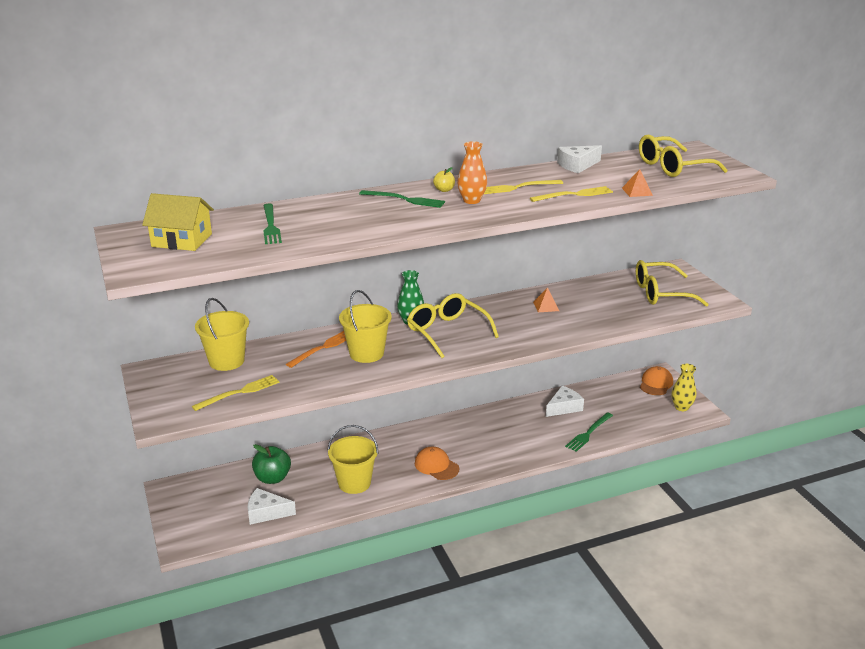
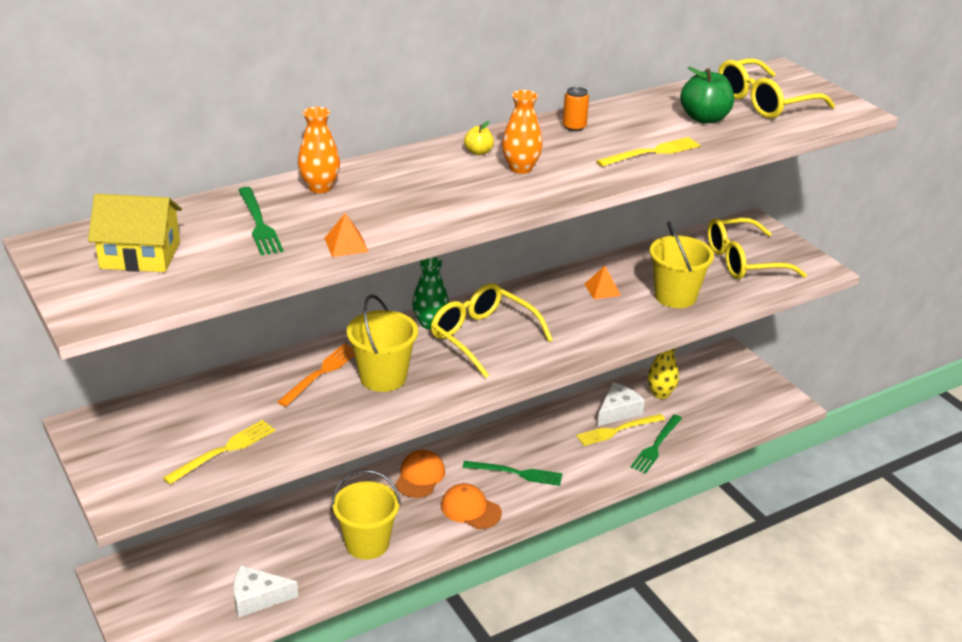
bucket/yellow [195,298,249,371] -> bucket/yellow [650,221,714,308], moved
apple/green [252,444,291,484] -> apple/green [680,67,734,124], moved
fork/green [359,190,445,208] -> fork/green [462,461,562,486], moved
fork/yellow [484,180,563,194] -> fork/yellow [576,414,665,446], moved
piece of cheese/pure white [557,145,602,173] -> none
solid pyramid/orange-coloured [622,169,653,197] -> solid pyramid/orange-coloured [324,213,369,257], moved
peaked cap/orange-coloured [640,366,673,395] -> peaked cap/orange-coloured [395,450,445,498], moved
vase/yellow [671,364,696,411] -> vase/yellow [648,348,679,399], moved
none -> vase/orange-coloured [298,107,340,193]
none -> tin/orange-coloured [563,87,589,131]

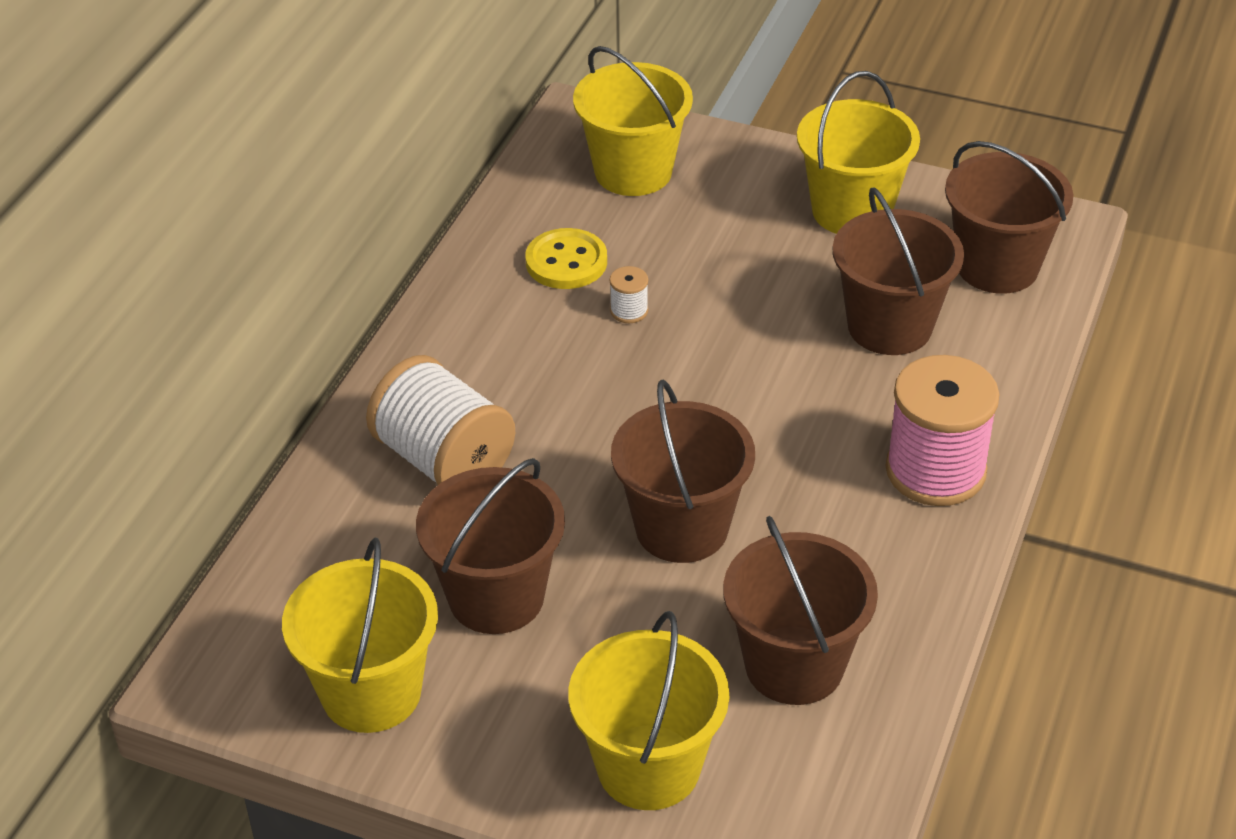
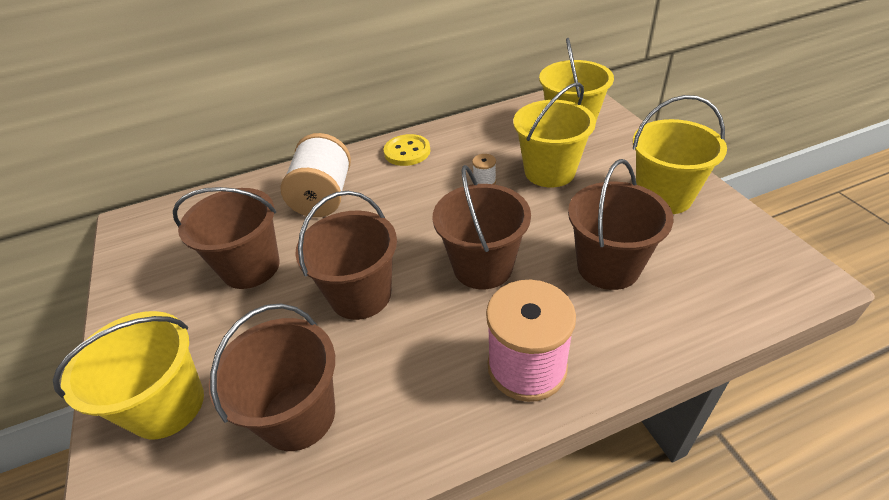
bucket/yellow [282,538,438,733] -> bucket/yellow [513,82,596,187], moved
sewing button/yellow [526,228,607,289] -> sewing button/yellow [384,134,430,166], moved
bucket/brown [945,141,1073,294] -> bucket/brown [432,165,531,289], moved

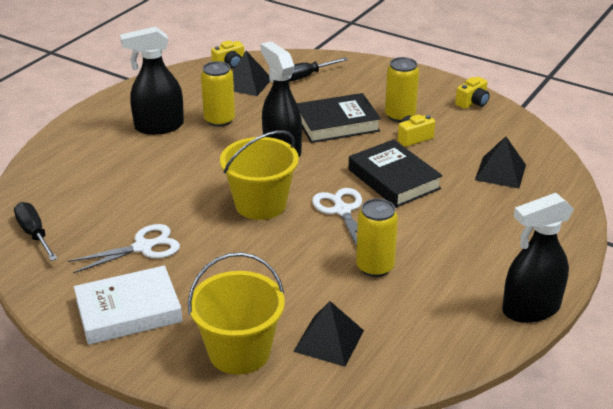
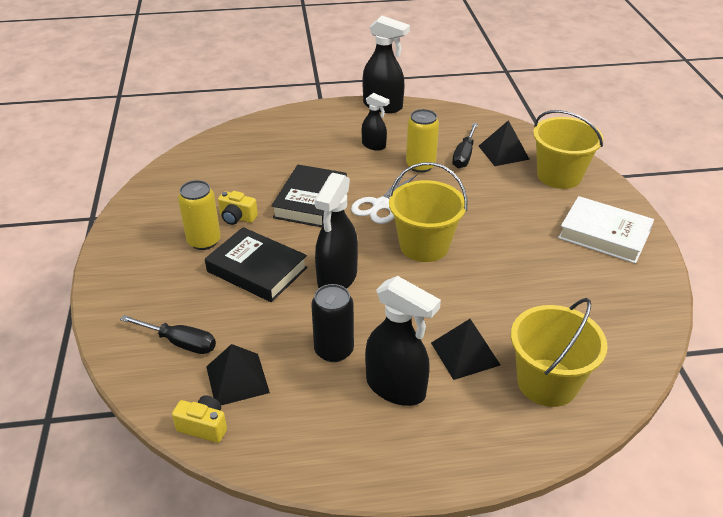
screwdriver/black [14,202,58,261] -> screwdriver/black [452,123,478,168], moved
scissors/pure white [68,224,180,273] -> none
tin/yellow [201,61,235,127] -> tin/black [311,284,354,362]
camera/yellow [455,77,490,109] -> none
solid pyramid/black [475,136,526,188] -> solid pyramid/black [431,319,500,380], moved
none -> spray cleaner/black [362,93,390,151]
none -> bucket/yellow [511,298,608,407]

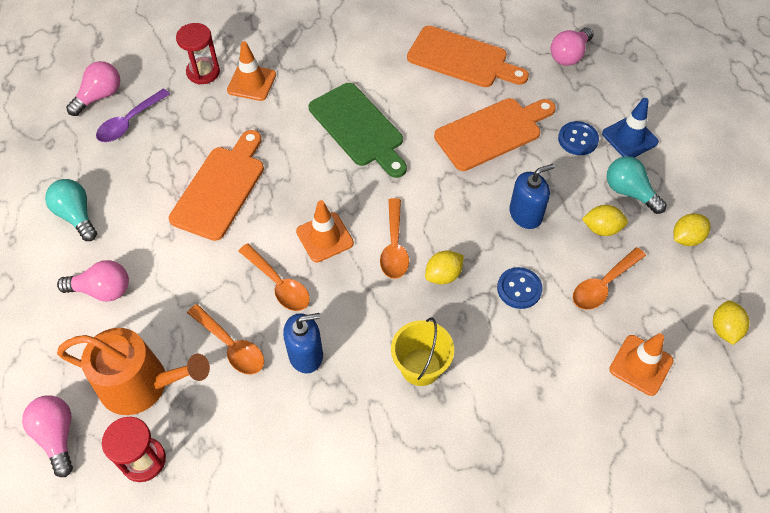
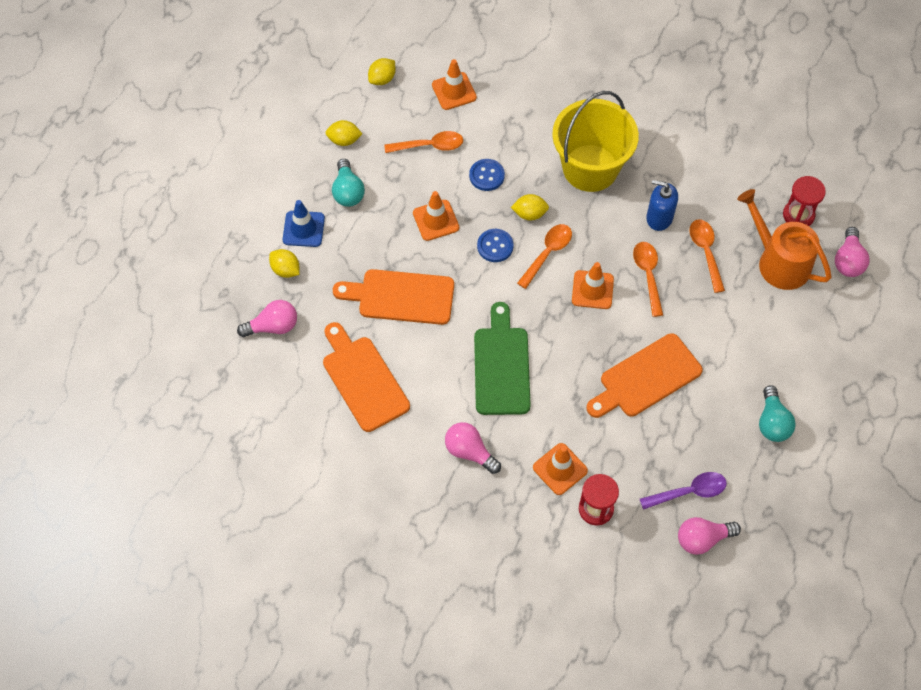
light bulb/rose-pink [57,260,129,302] -> light bulb/rose-pink [445,422,501,474], moved
bucket/yellow [391,318,454,386] -> bucket/yellow [552,91,639,192], x1.82
soap dispenser/blue [509,164,554,229] -> traffic cone/orange-coloured [413,191,459,241]
sewing button/blue [558,121,599,155] -> sewing button/blue [477,229,514,262], moved
citrus fruit/yellow [582,205,628,236] -> citrus fruit/yellow [269,249,299,278], moved

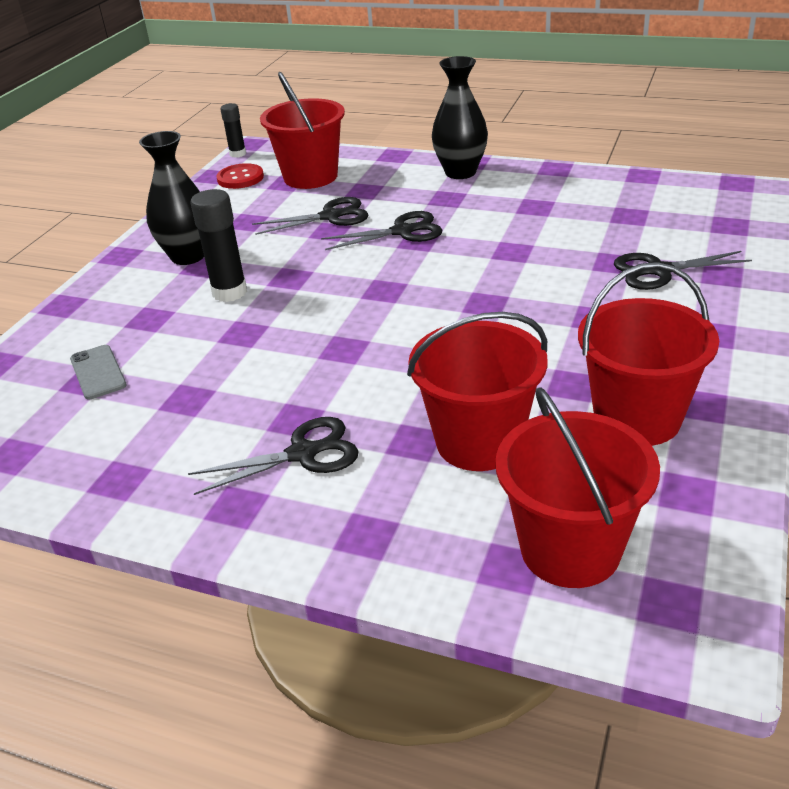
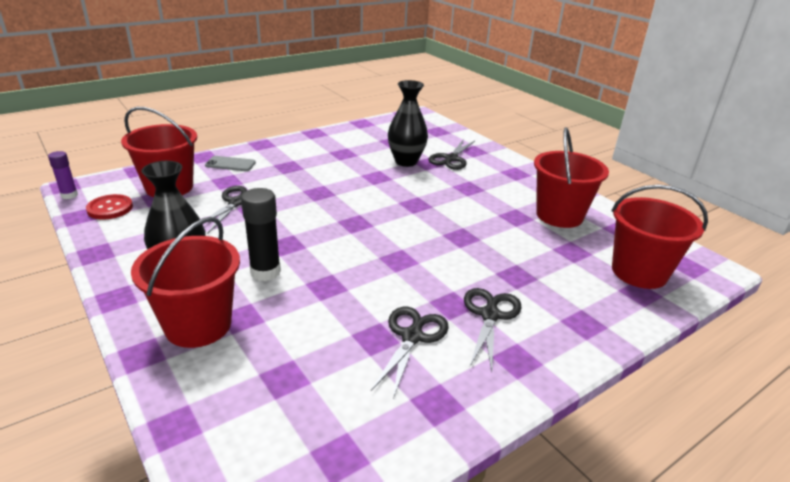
phone/gray [70,345,127,399] -> phone/gray [205,156,256,171], moved
glue stick/black [220,103,246,158] -> glue stick/royal purple [48,151,78,199]
scissors/black [321,211,443,250] -> scissors/black [371,307,449,398], moved
bucket/crimson [407,312,548,471] -> bucket/crimson [131,217,240,348], moved
vase/black [432,56,488,179] -> vase/black [388,80,428,167], moved

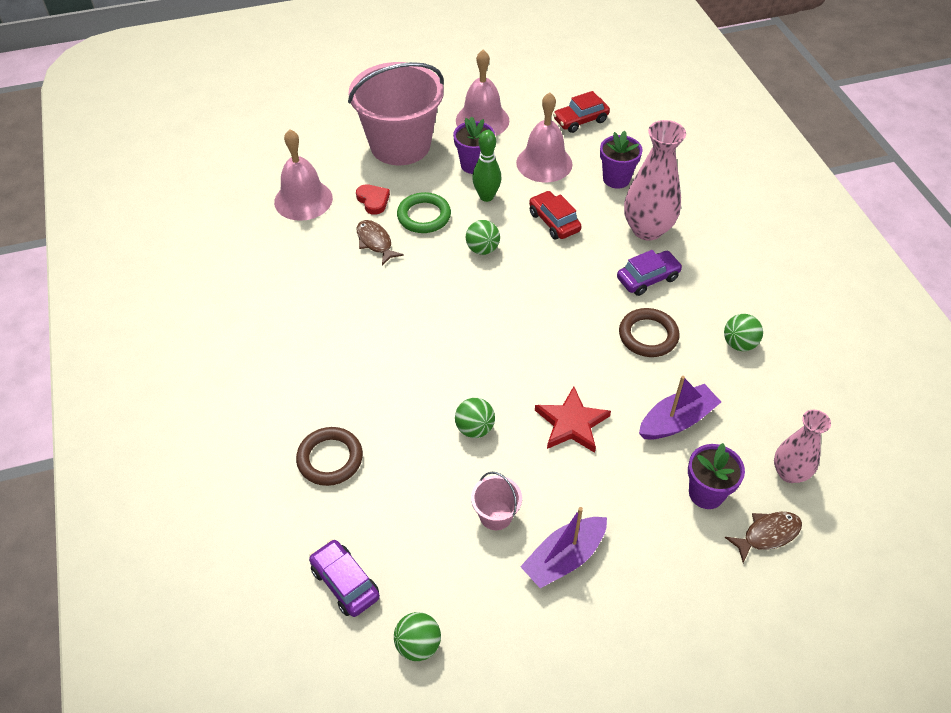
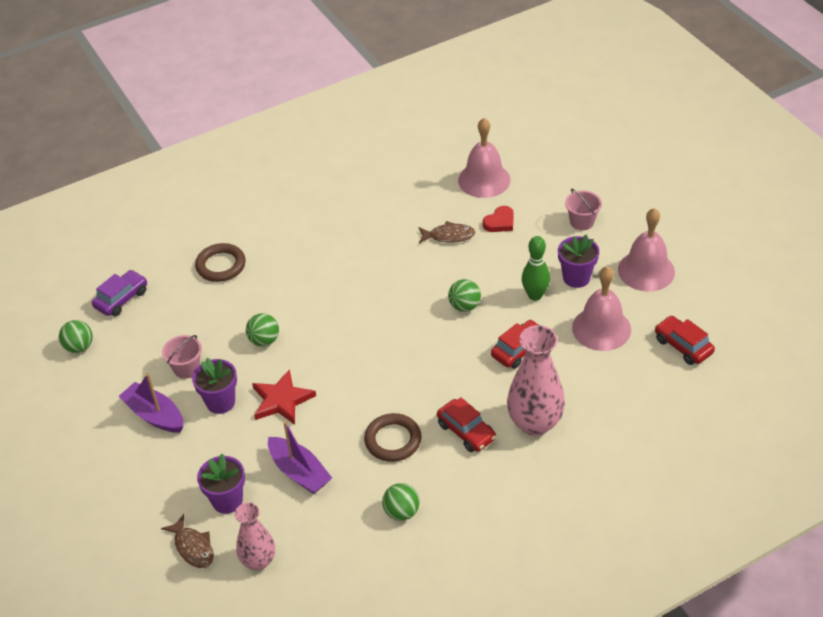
bucket/rose-pink [348,62,444,165] -> bucket/rose-pink [565,189,602,230], x0.40
fish/brown [357,220,404,265] -> fish/brown [418,221,475,243], 45 degrees clockwise
torus/green [397,192,451,233] -> none
potted plant/royal purple [600,131,643,189] -> potted plant/royal purple [192,358,237,414], moved
car/royal purple [617,250,683,296] -> car/crimson [437,397,496,452]

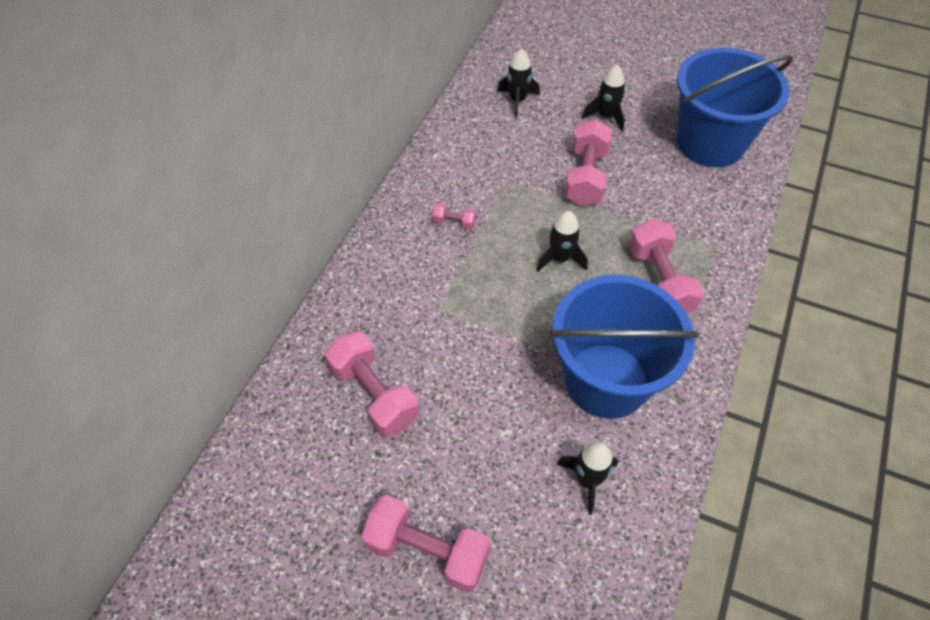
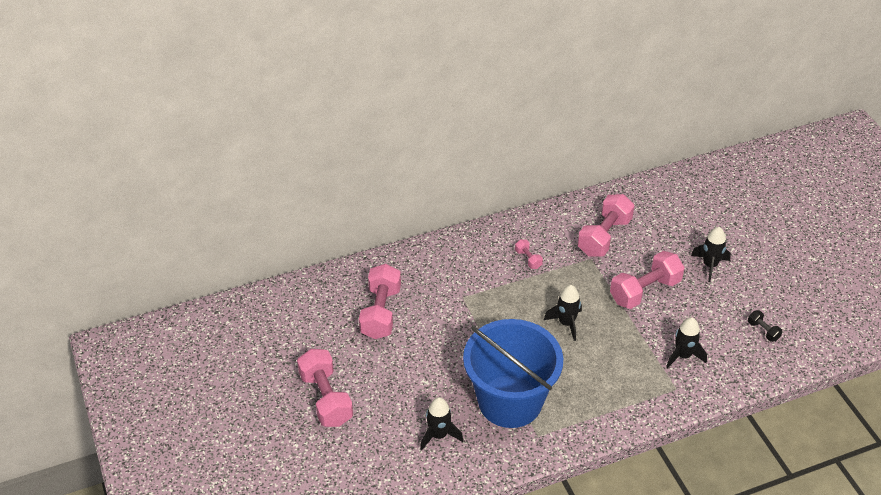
toy rocket/black [497,49,540,118] -> toy rocket/black [666,317,707,368], moved
free weight/rose-pink [629,219,704,314] -> free weight/rose-pink [578,194,634,257], moved
bucket/blue [677,48,793,167] -> free weight/black [748,310,783,342]

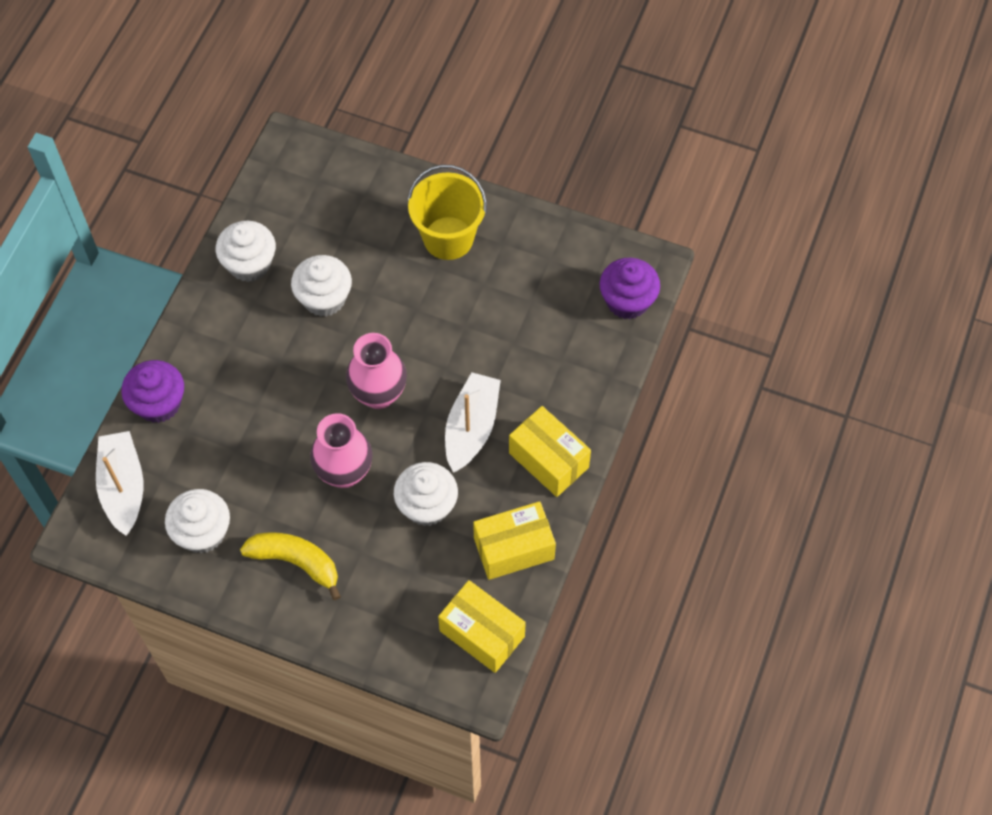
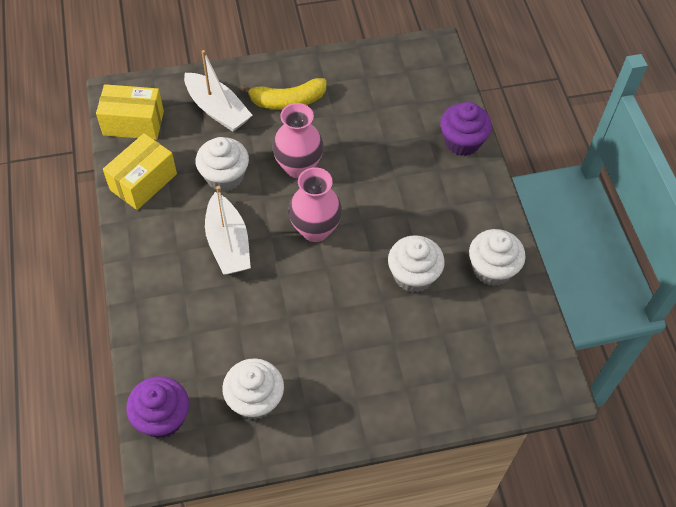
sailboat/pure white [96,431,143,536] -> sailboat/pure white [184,50,253,132], moved
fairy cake/pure white [165,489,230,553] -> fairy cake/pure white [222,358,284,420], moved
bucket/yellow [408,165,487,260] -> none
parcel/yellow [509,406,591,497] -> none

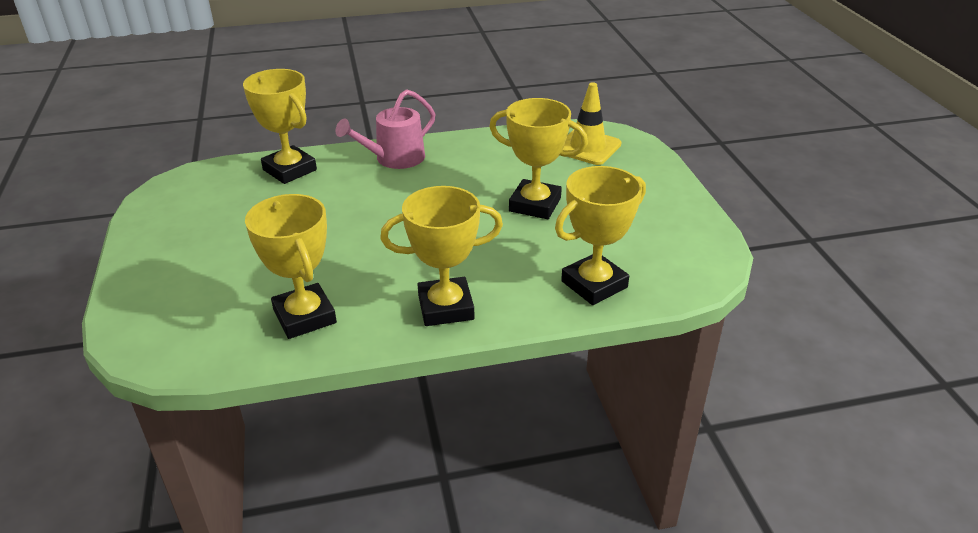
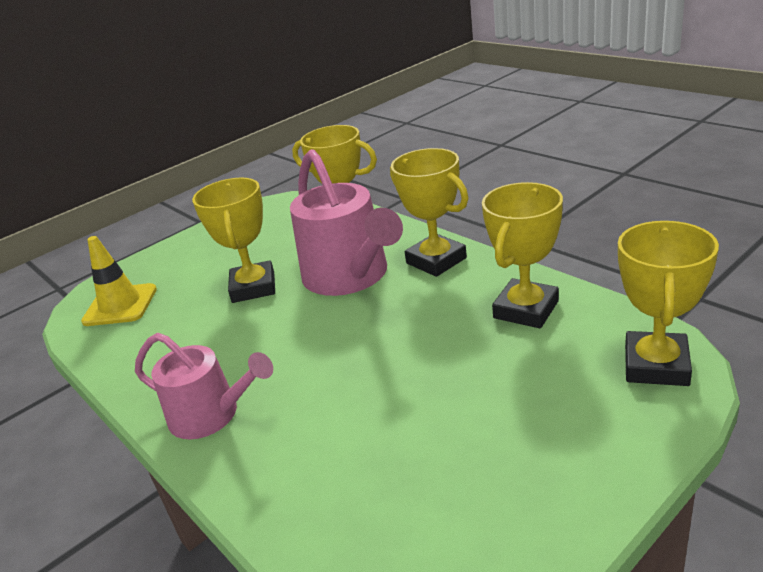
award cup/yellow [243,69,317,184] -> award cup/yellow [618,221,719,386], moved
none -> watering can/rose-pink [290,149,403,296]

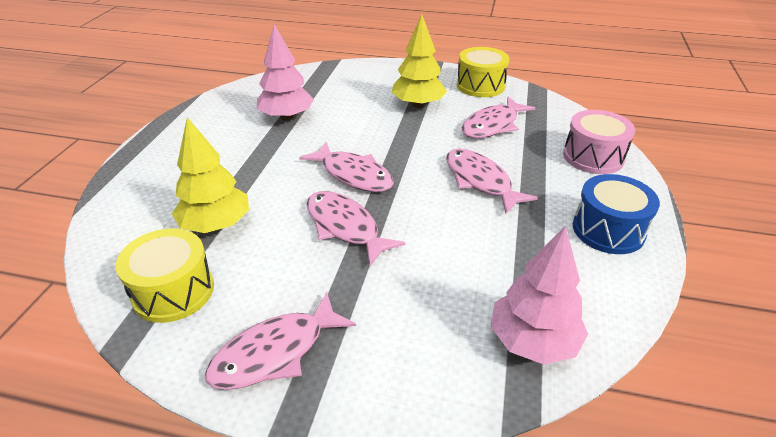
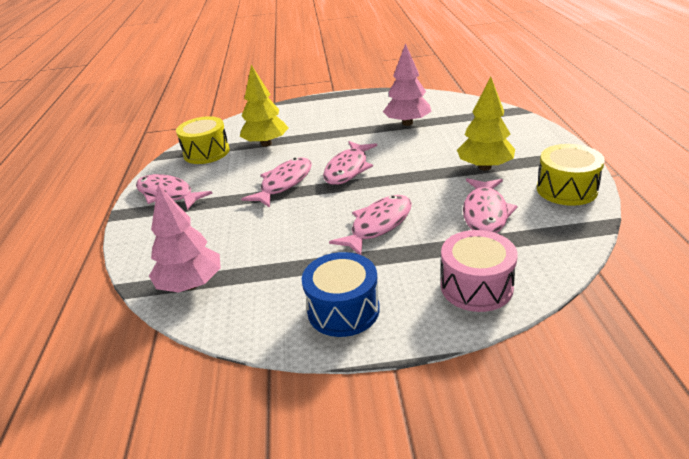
fish/rose-pink [462,97,535,138] -> fish/rose-pink [463,178,518,233], 105 degrees counterclockwise

